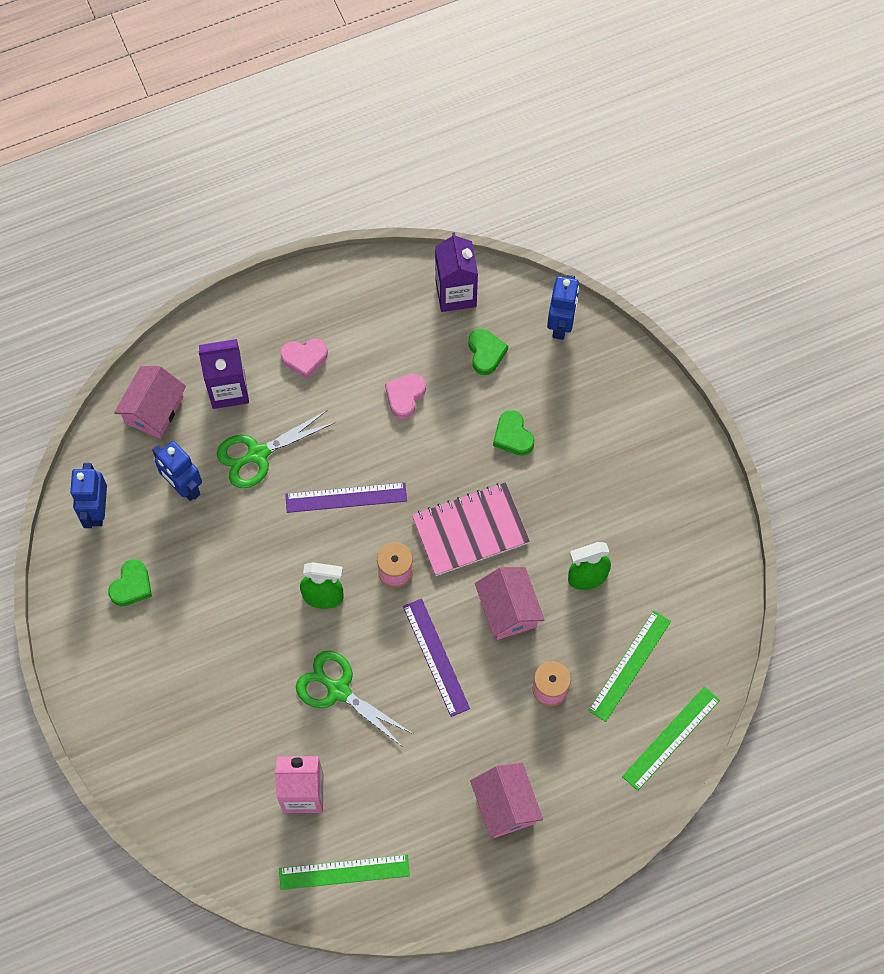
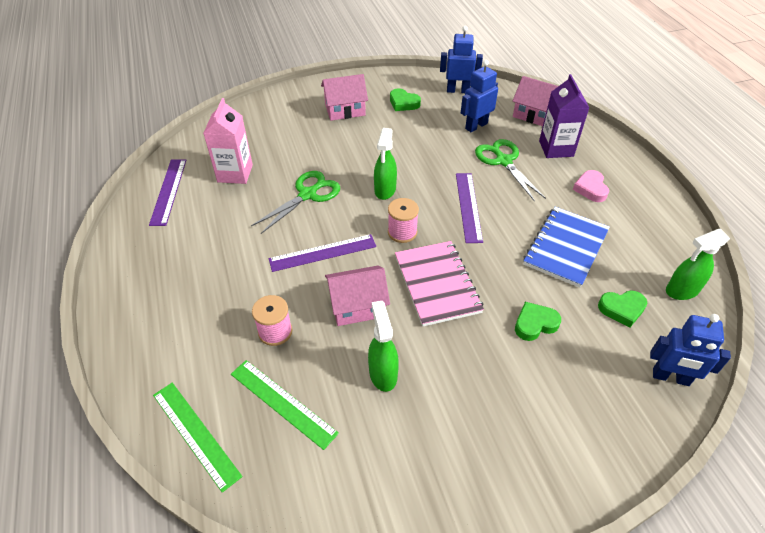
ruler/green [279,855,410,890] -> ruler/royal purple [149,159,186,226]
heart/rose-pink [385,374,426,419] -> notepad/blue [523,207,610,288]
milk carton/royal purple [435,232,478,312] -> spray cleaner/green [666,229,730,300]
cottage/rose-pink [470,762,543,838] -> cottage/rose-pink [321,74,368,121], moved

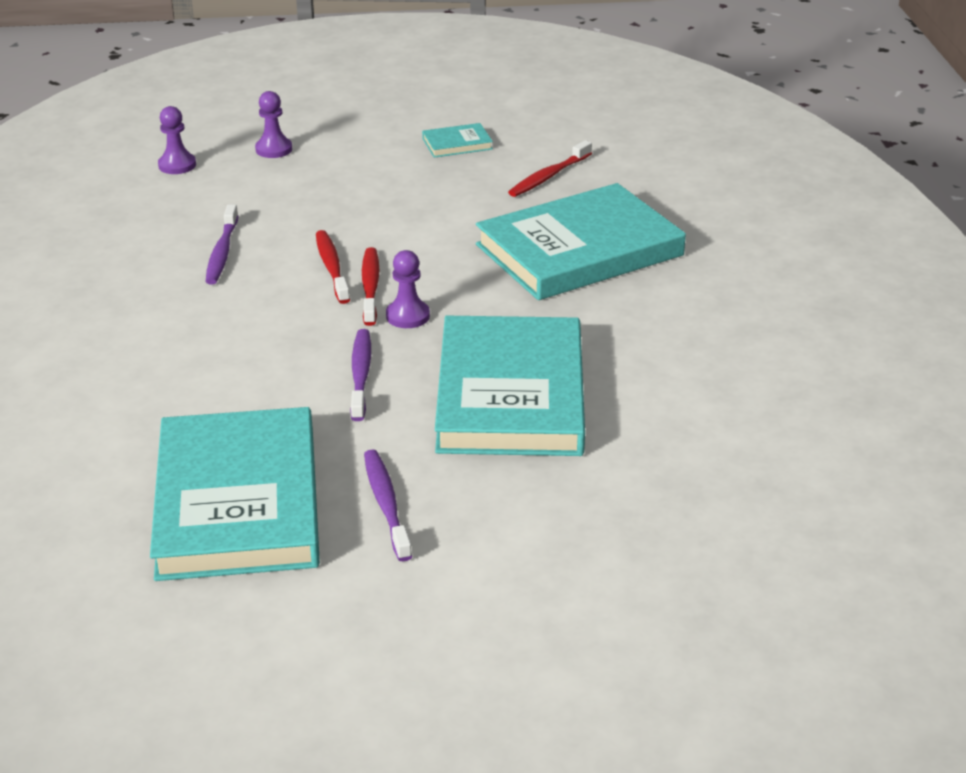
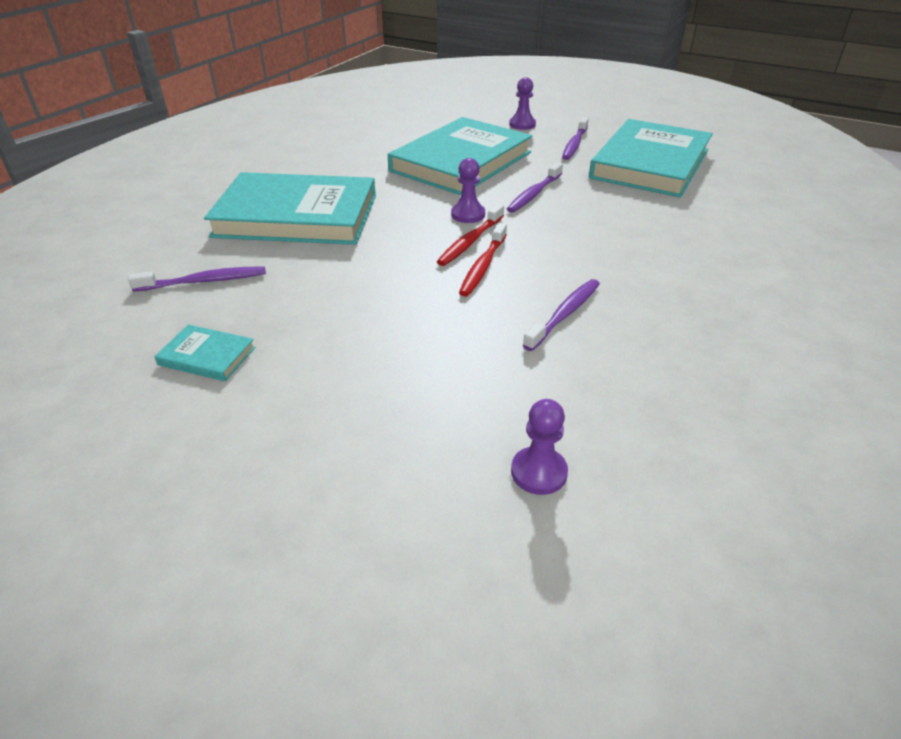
chess pawn/royal purple [255,91,292,158] -> chess pawn/royal purple [509,77,536,130], moved
toothbrush/crimson [508,140,592,197] -> toothbrush/royal purple [128,266,266,292]

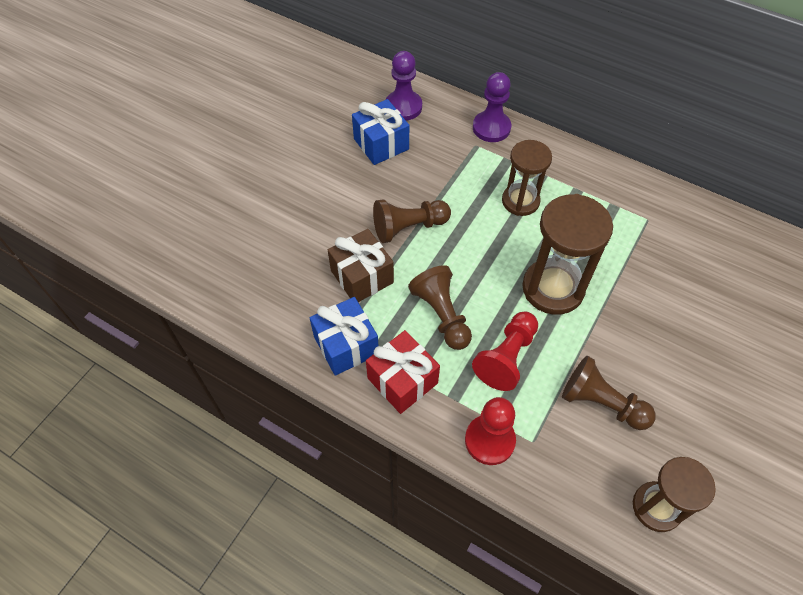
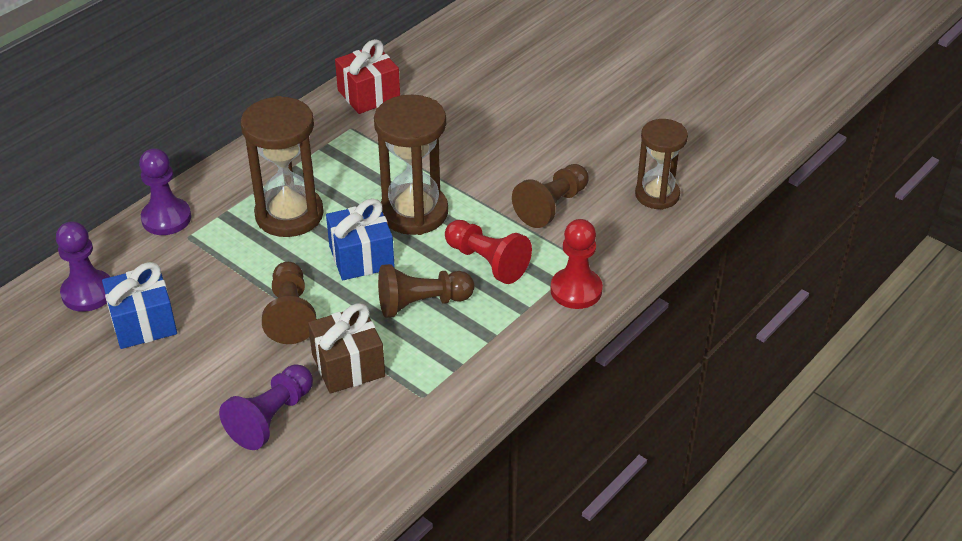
gift/blue [310,297,378,376] -> gift/blue [326,199,395,280], moved
gift/crimson [366,330,440,414] -> gift/crimson [335,39,400,114], moved
hourglass/brown [502,140,552,216] -> hourglass/brown [240,96,324,237], x1.51
none -> chess pawn/royal purple [219,364,313,450]

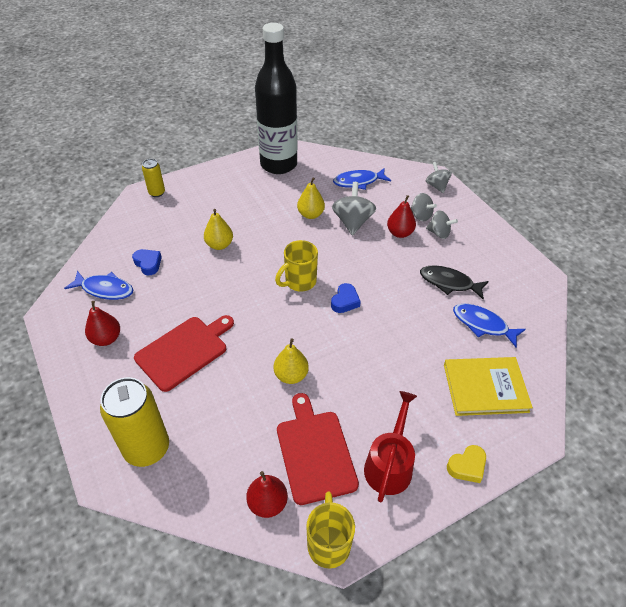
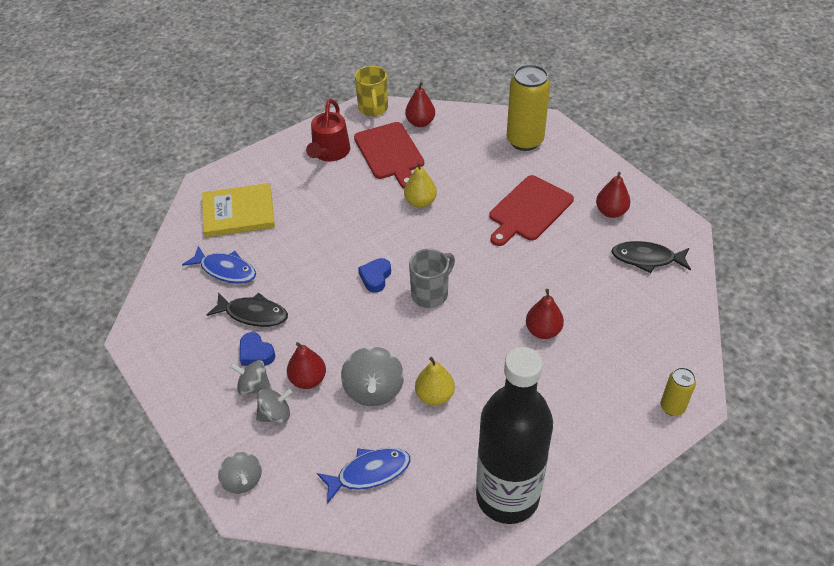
fish/blue [64,271,133,300] -> fish/black [611,241,691,273]
heart/blue [132,249,162,275] -> heart/blue [240,332,275,366], moved
toy pear/yellow [204,209,233,250] -> toy pear/crimson [526,289,564,339]
coffee mug/yellow [275,240,318,292] -> coffee mug/gray [409,249,455,308]
toy top/gray [411,193,437,221] -> toy top/gray [256,389,292,423], 120 degrees clockwise
heart/yellow [447,445,486,483] -> none

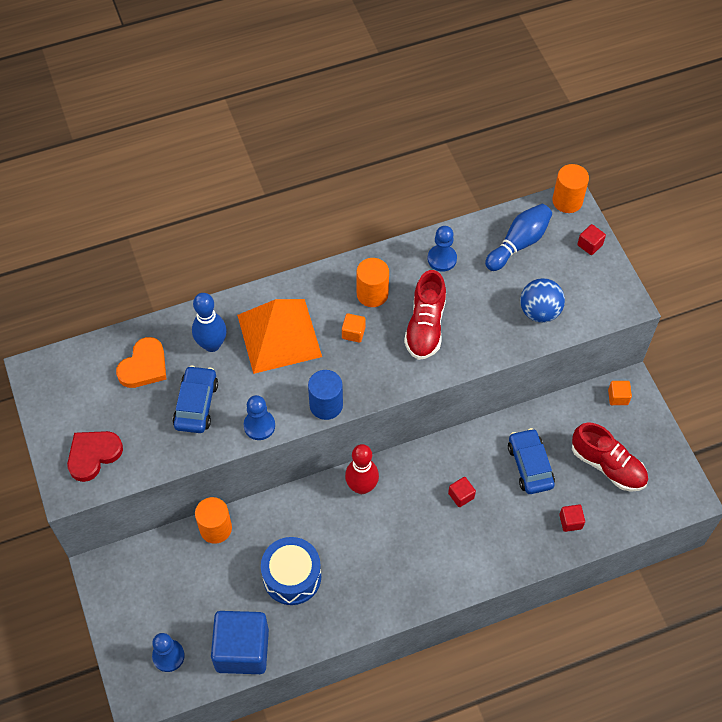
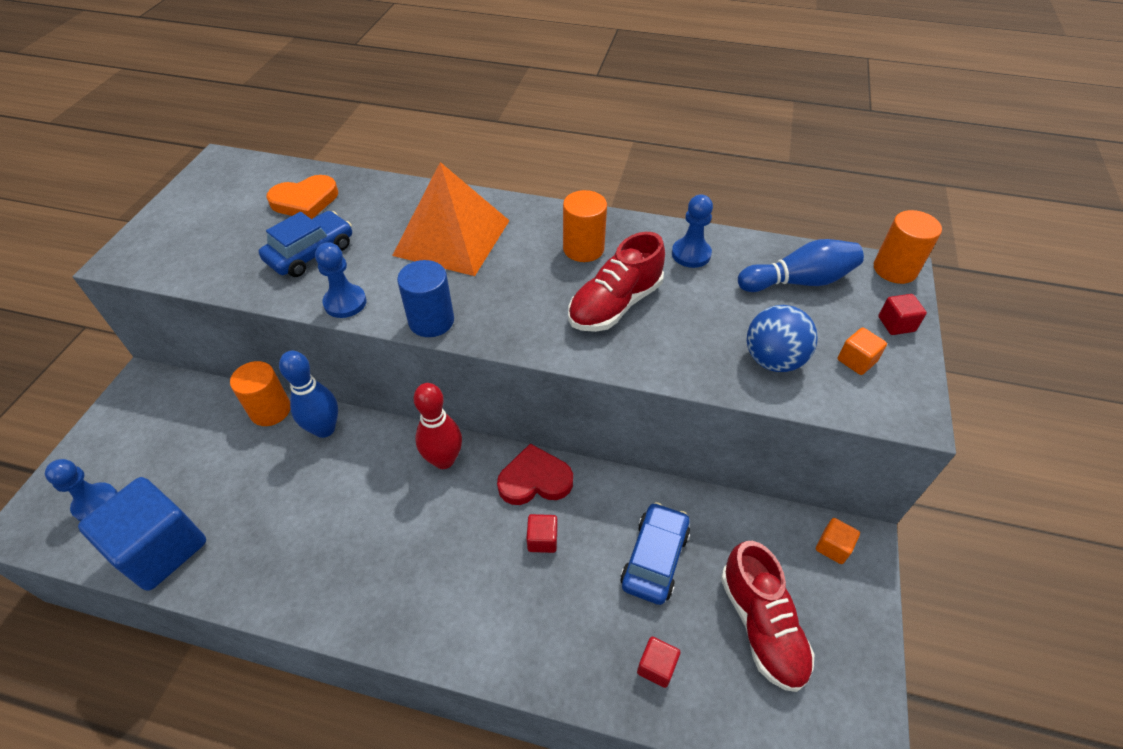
heart/crimson [67,431,123,482] -> heart/crimson [497,444,573,505], moved
skittle/blue [192,293,227,352] -> skittle/blue [279,351,338,438], moved
toy drum/blue [261,537,321,605] -> none
cube/orange-coloured [342,313,366,343] -> cube/orange-coloured [837,327,887,375], moved

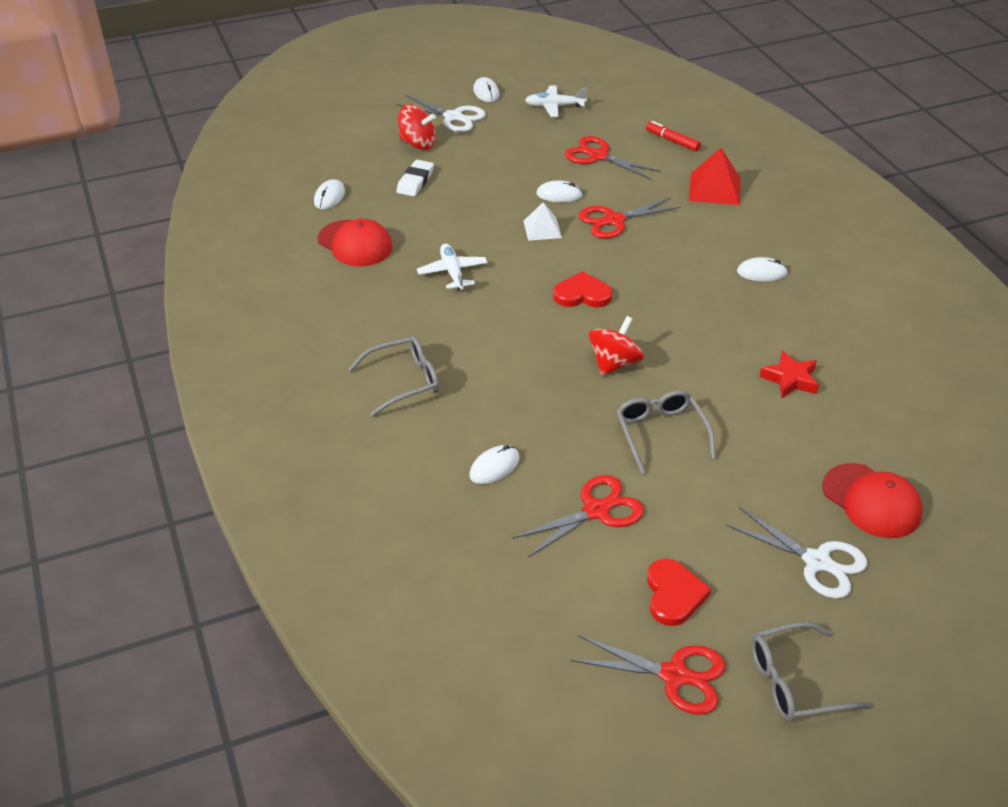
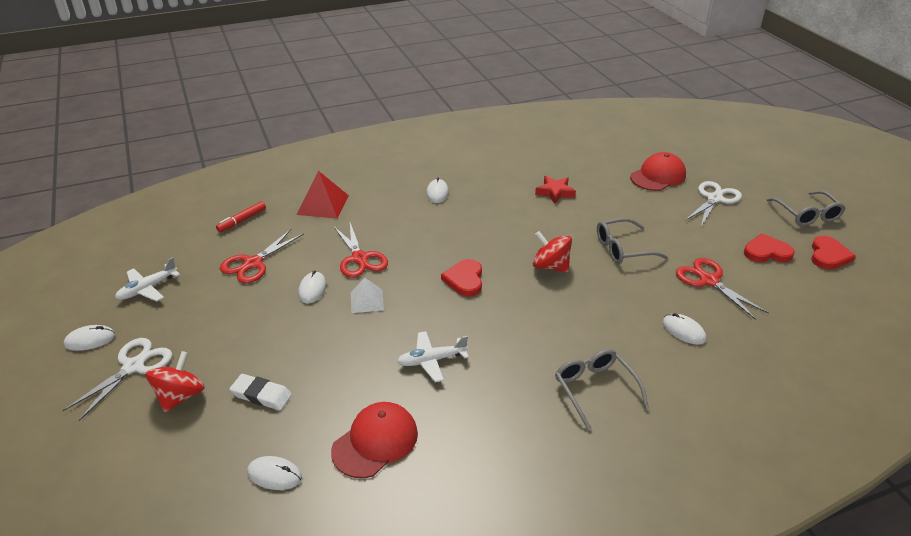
aeroplane/pure white [525,86,587,117] -> aeroplane/pure white [115,257,180,301], 45 degrees clockwise
scissors/crimson [570,635,726,715] -> heart/crimson [811,236,856,270]

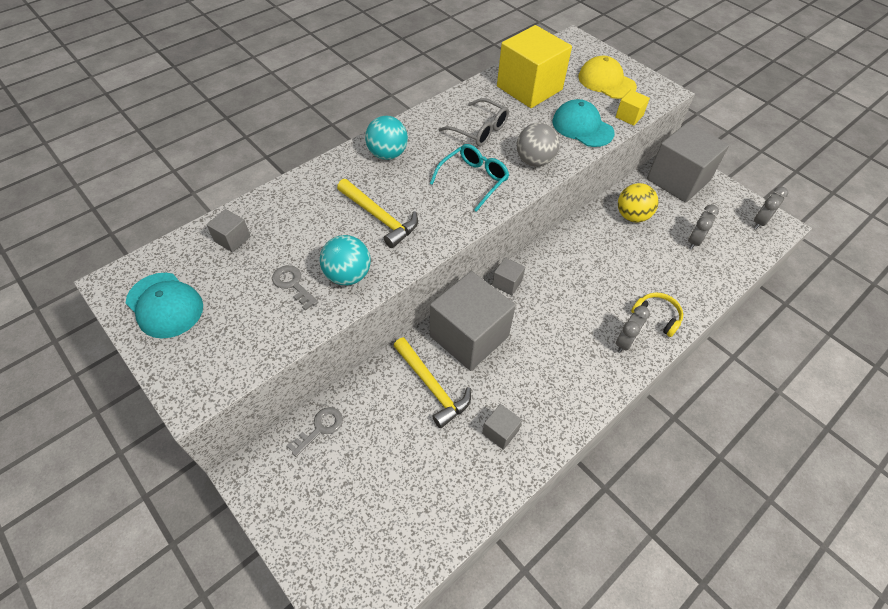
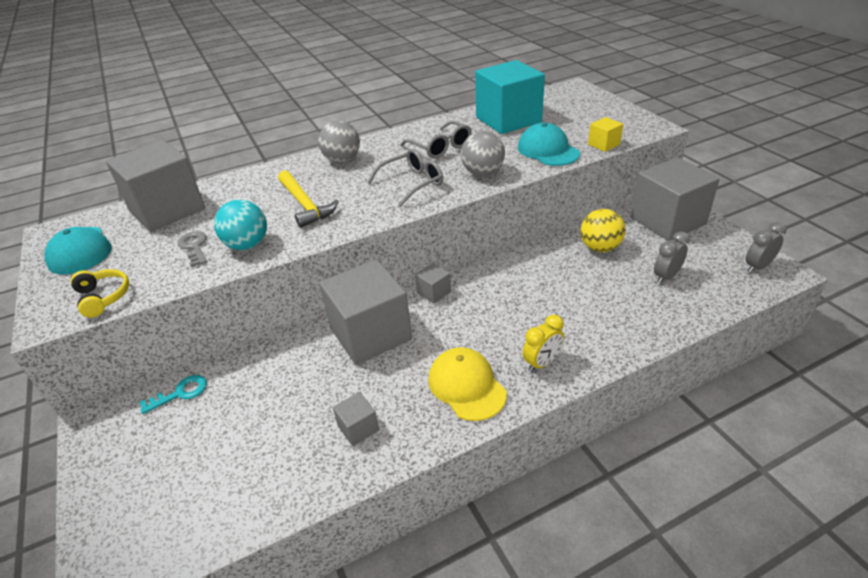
cube/gray [206,209,251,252] -> cube/gray [106,140,205,232], x2.35
key/gray [286,407,343,457] -> key/aqua [139,375,207,414]
ball/aqua [365,116,408,160] -> ball/gray [318,120,360,163]
hammer/yellow [393,337,471,428] -> none
eyeglasses/aqua [430,144,509,212] -> eyeglasses/gray [367,149,443,207]
cube/yellow [497,25,572,108] -> cube/aqua [475,60,545,134]
peaked cap/yellow [578,56,637,99] -> peaked cap/yellow [428,347,507,421], moved
clock/gray [616,306,650,353] -> clock/yellow [522,315,564,372]
headset/yellow [631,293,683,337] -> headset/yellow [71,269,129,318], moved

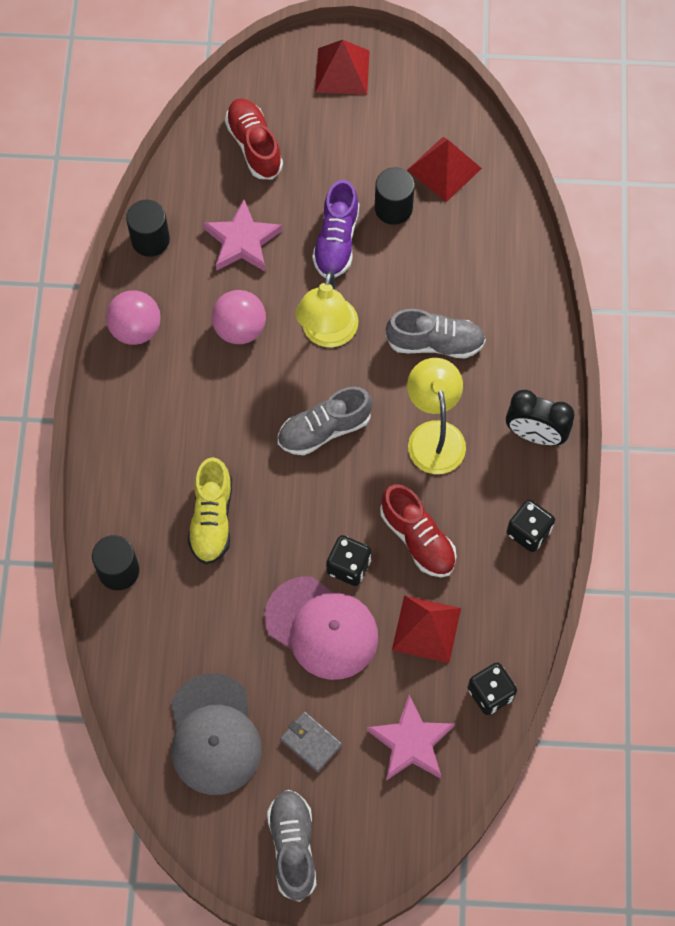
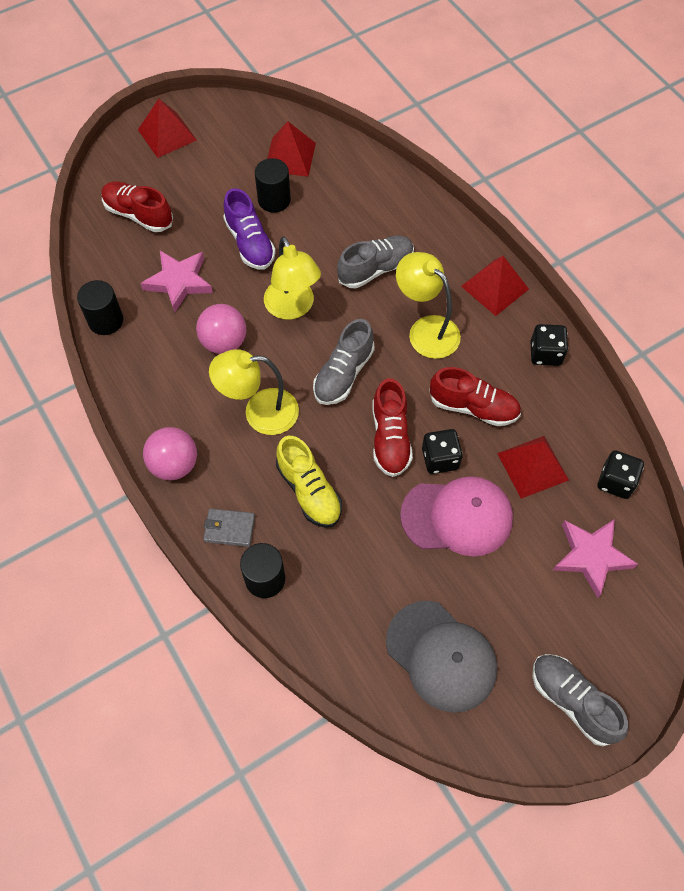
ball/rose-pink [106,290,161,345] -> ball/rose-pink [143,427,197,480], moved
wallet/gray [280,712,342,772] -> wallet/gray [203,508,255,547], moved
clock/black [506,390,575,446] -> solid pyramid/crimson [461,256,529,316]
none -> desk lamp/yellow [209,349,299,435]
none -> shoe/crimson [373,378,413,477]

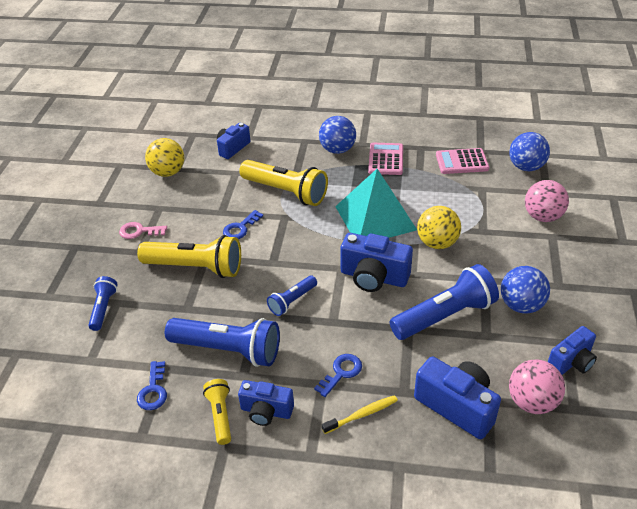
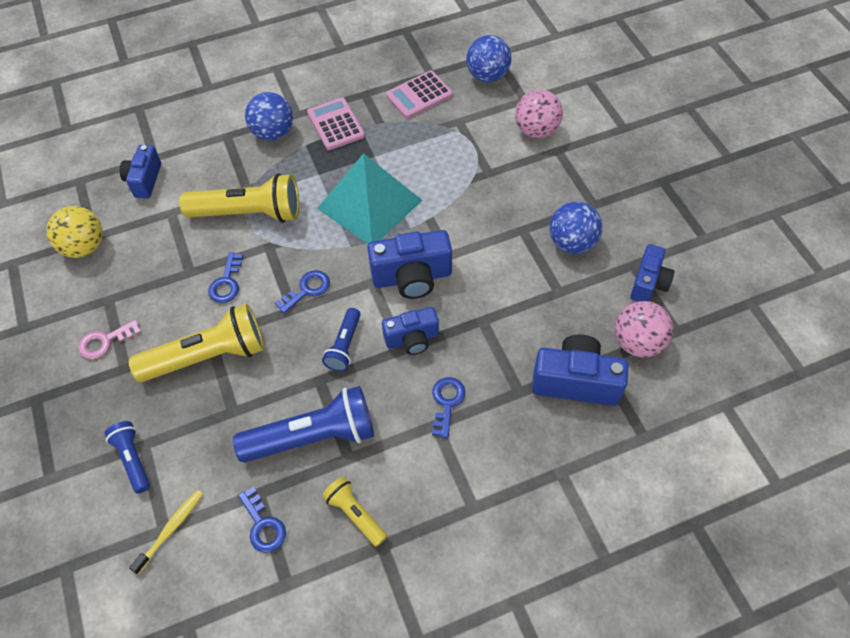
camera/blue [238,380,294,426] -> camera/blue [382,307,439,355], moved
toothbrush/yellow [322,395,398,434] -> toothbrush/yellow [129,490,203,574], moved
flashlight/blue [390,264,499,340] -> none
ball/yellow [417,206,461,249] -> none
none -> key/blue [275,270,330,314]

